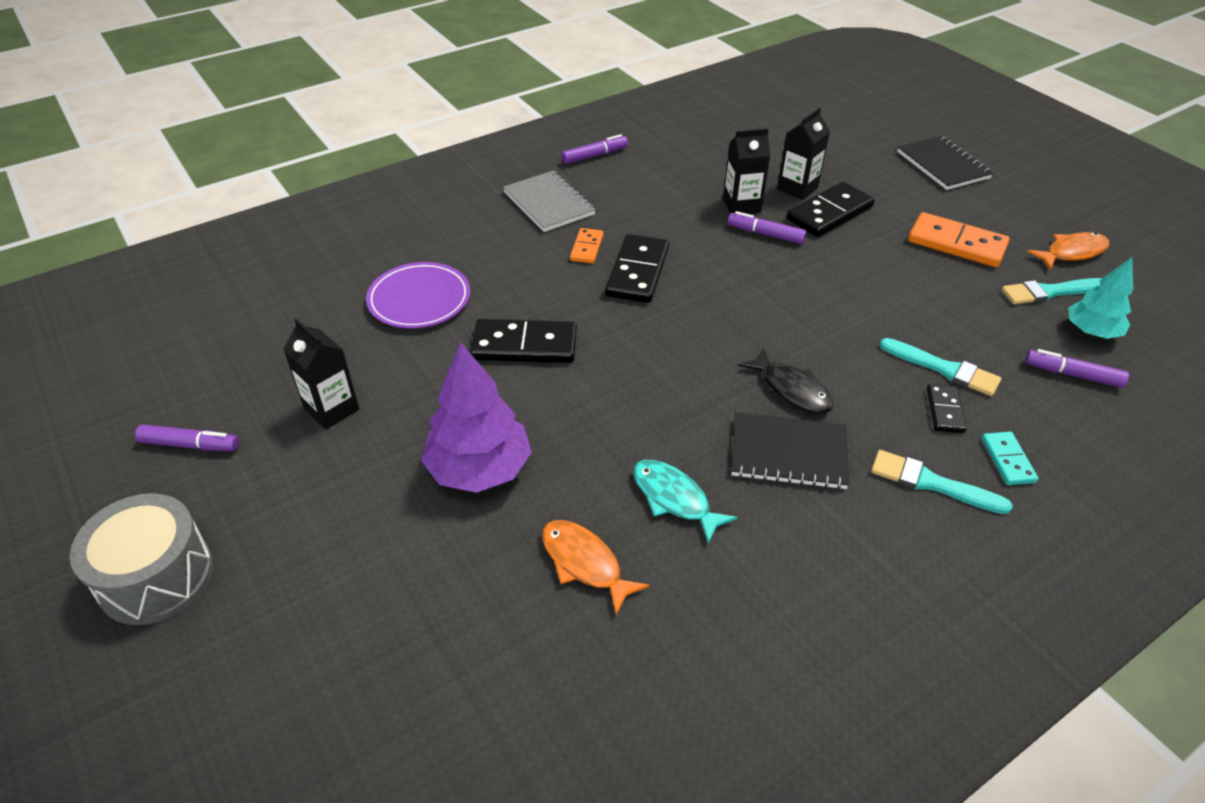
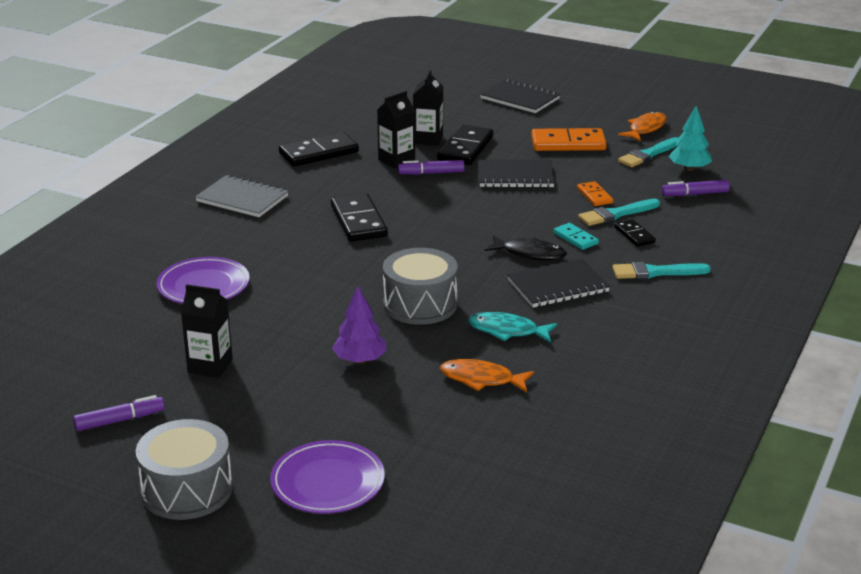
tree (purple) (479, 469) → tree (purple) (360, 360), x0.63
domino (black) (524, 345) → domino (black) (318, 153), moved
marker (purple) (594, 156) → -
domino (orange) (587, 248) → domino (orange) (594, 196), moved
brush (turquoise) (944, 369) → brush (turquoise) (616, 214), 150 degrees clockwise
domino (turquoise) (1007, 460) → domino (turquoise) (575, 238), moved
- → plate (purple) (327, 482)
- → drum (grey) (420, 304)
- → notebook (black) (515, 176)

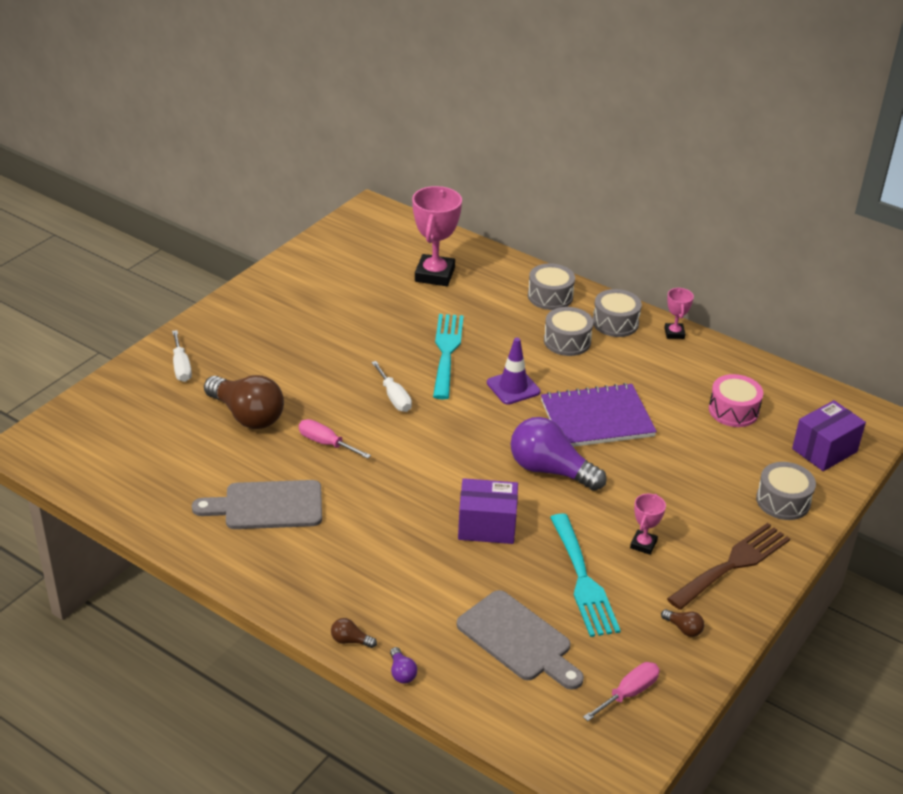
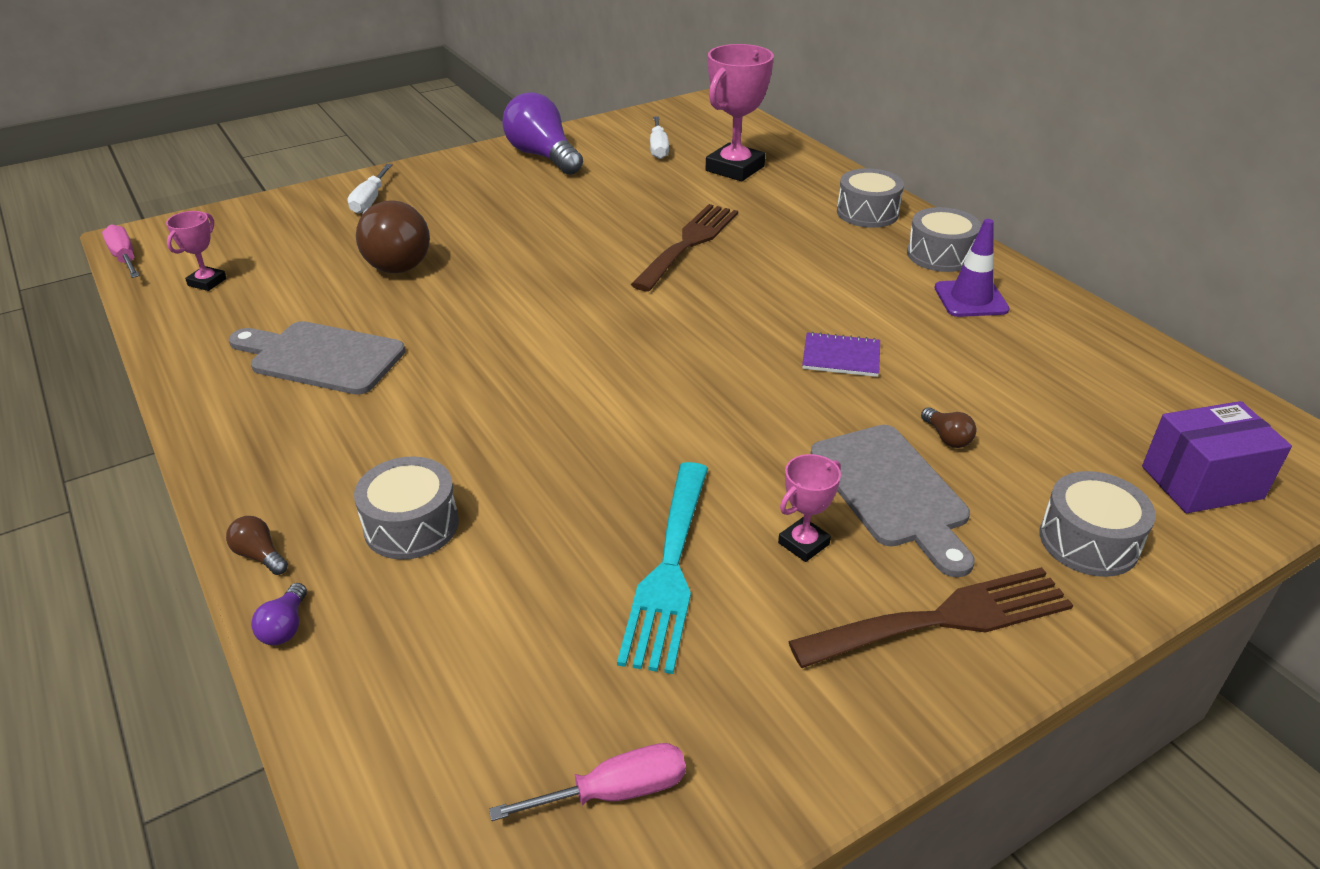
screwdriver (pink) (326, 443) → screwdriver (pink) (125, 258), moved
screwdriver (white) (394, 397) → screwdriver (white) (658, 148), moved
fork (turquoise) (446, 351) → fork (brown) (689, 243)
cutting board (grey) (518, 639) → cutting board (grey) (892, 491), moved
box (purple) (487, 526) → -
traffic cone (purple) (513, 387) → traffic cone (purple) (970, 299), moved
light bulb (purple) (550, 470) → light bulb (purple) (543, 156), moved
notebook (purple) (597, 418) → notebook (purple) (841, 357), x0.51
drum (grey) (567, 341) → drum (grey) (411, 525), moved
light bulb (brown) (683, 628) → light bulb (brown) (947, 438), moved
trophy (pink) (674, 333) → trophy (pink) (207, 282), moved
drum (pink) (733, 410) → -

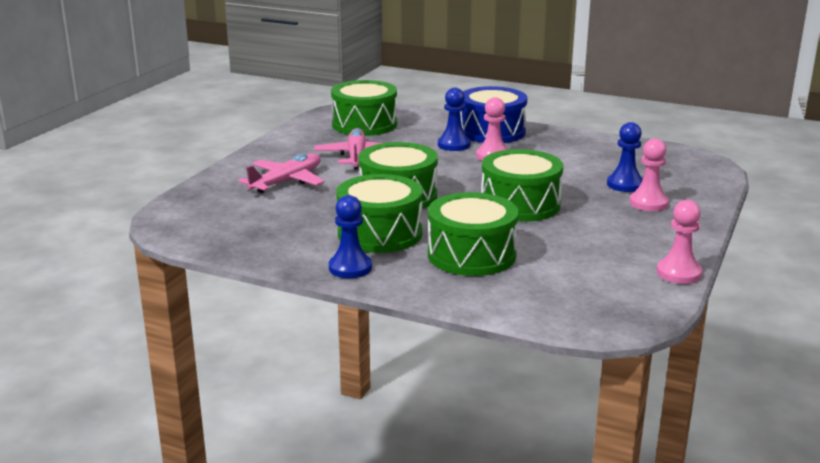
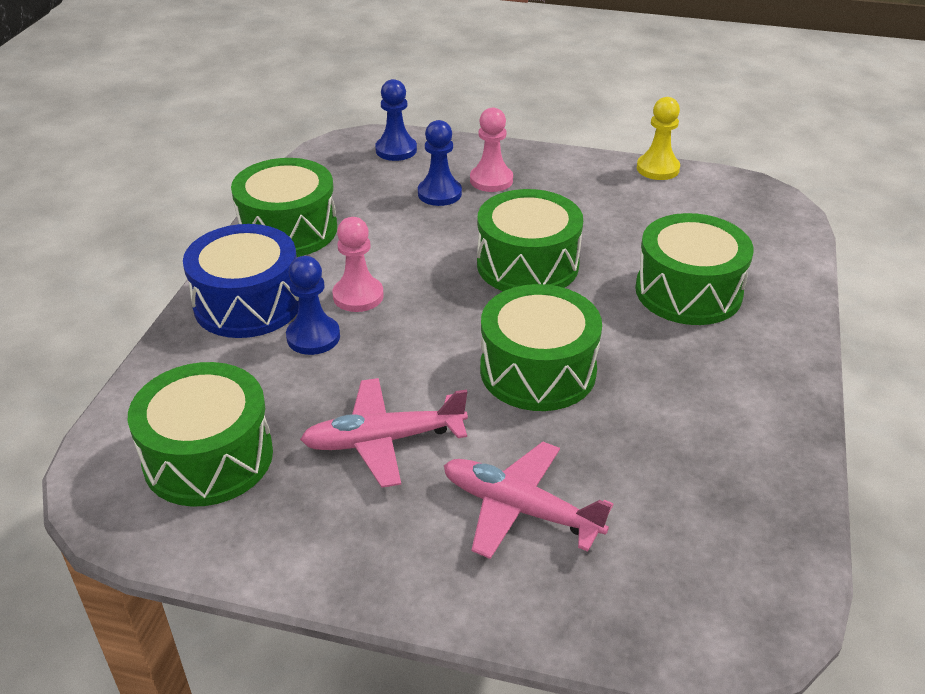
pawn (blue) (350, 268) → pawn (blue) (396, 150), moved
drum (green) (380, 233) → drum (green) (288, 230), moved
pawn (pink) (678, 273) → pawn (yellow) (657, 169)

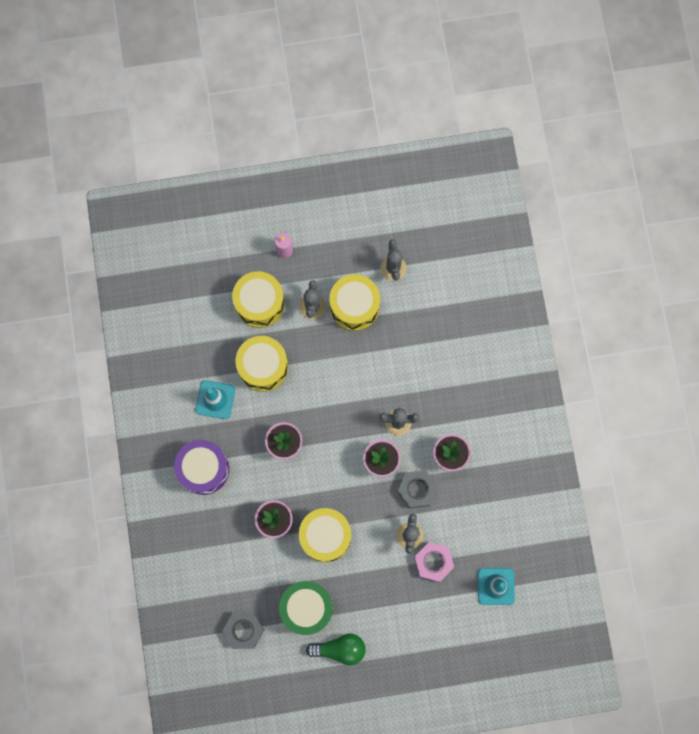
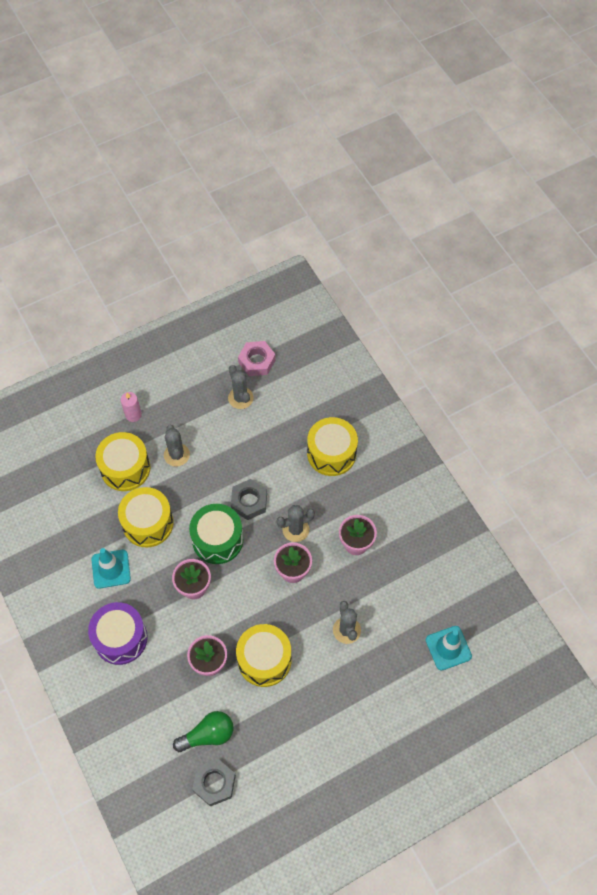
drum (green) (306, 608) → drum (green) (217, 540), moved
light bulb (green) (340, 649) → light bulb (green) (208, 735), moved
drum (yellow) (354, 306) → drum (yellow) (331, 453), moved
nut (grey) (417, 490) → nut (grey) (249, 502), moved
nut (pink) (433, 562) → nut (pink) (257, 361), moved

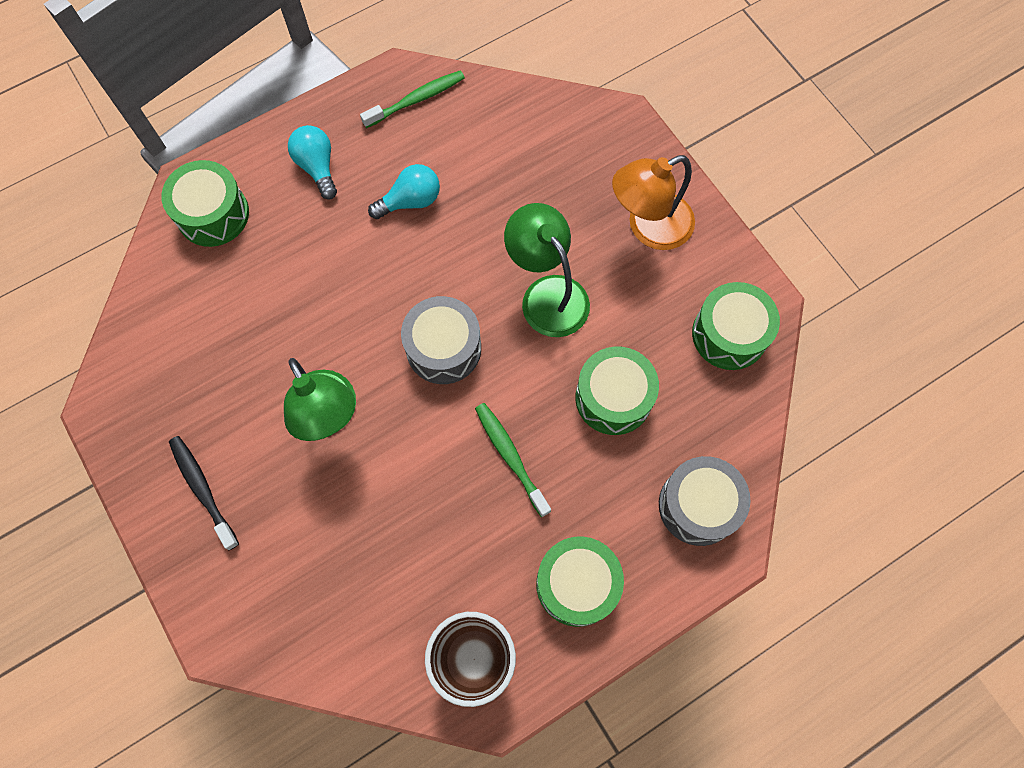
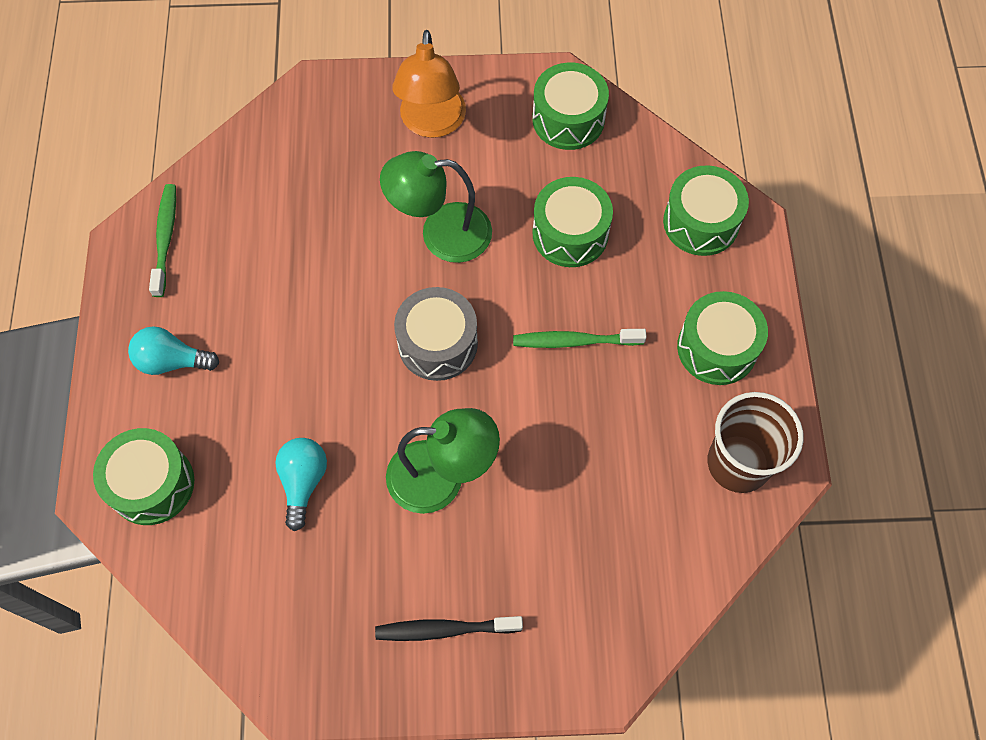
light bulb (turquoise) (410, 201) → light bulb (turquoise) (303, 482), moved
drum (grey) (698, 505) → drum (green) (701, 222)

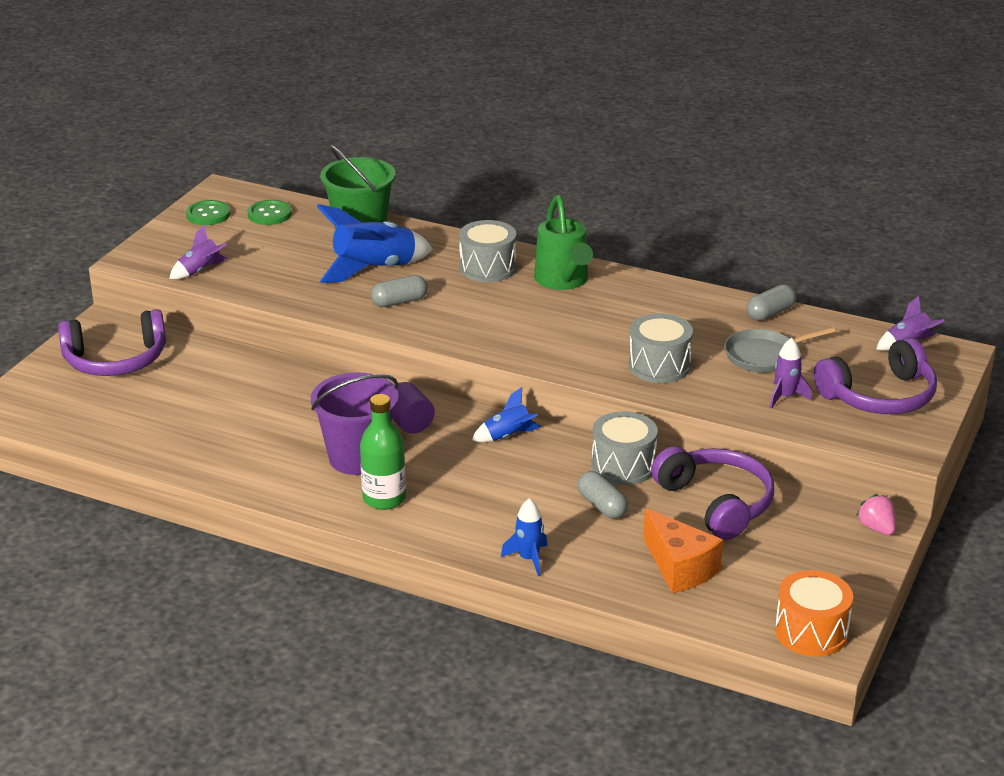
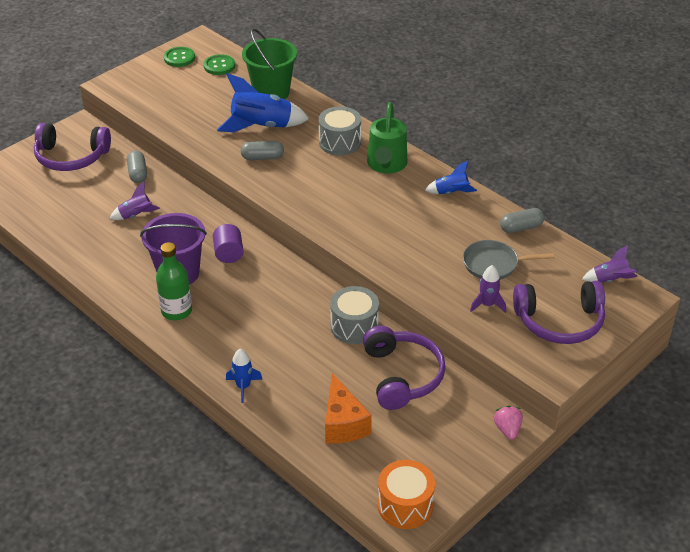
rocket (purple) (200, 271) → rocket (purple) (136, 215), moved
rocket (blue) (508, 436) → rocket (blue) (451, 193), moved
capsule (grey) (602, 506) → capsule (grey) (137, 173), moved
drum (grey) (659, 366) → -

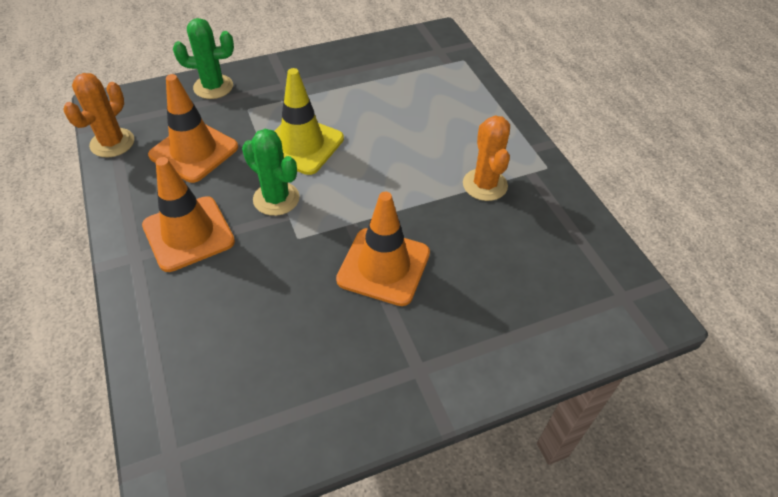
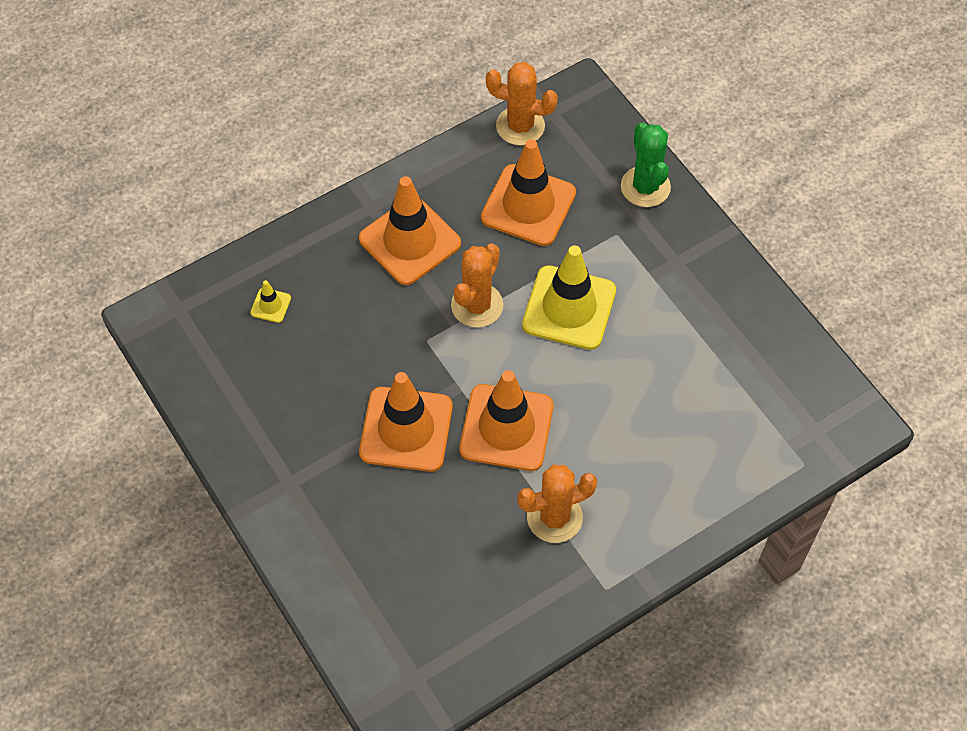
cactus (green) (276, 199) → cactus (orange) (477, 305)
- → traffic cone (yellow) (270, 305)
- → traffic cone (orange) (506, 428)

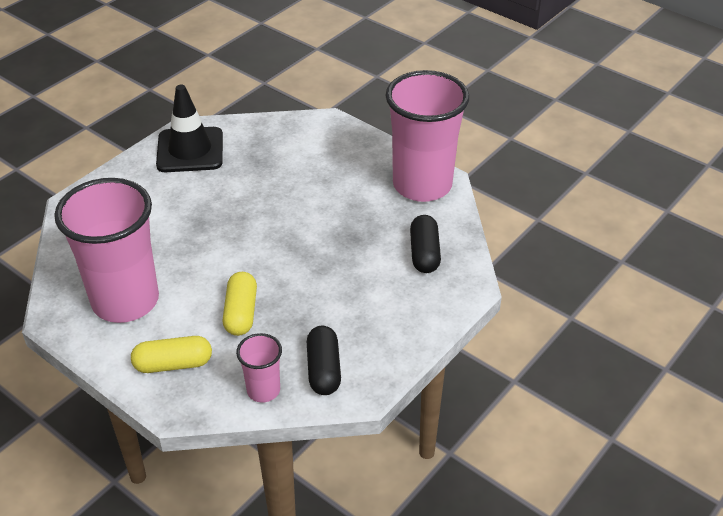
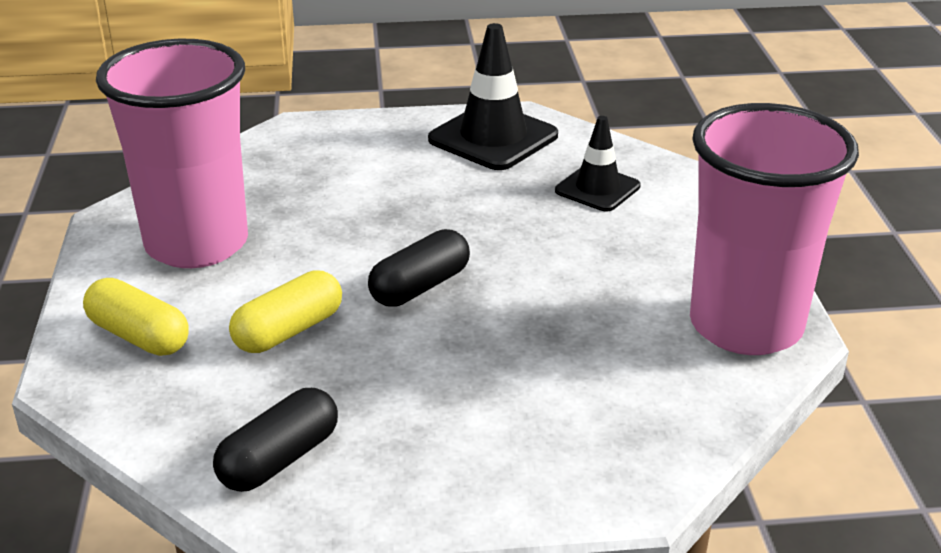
cup (pink) (263, 390) → -
capsule (black) (424, 253) → capsule (black) (420, 287), moved
- → traffic cone (black) (597, 189)

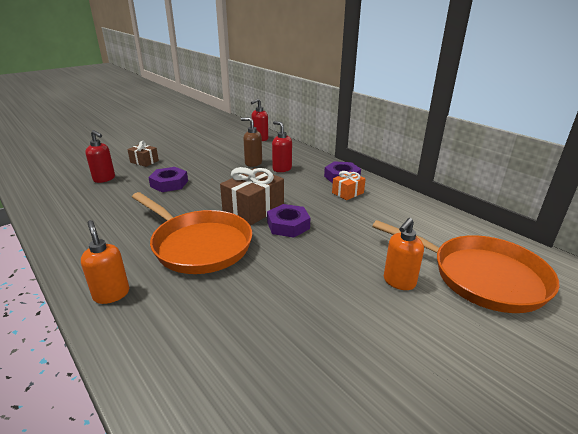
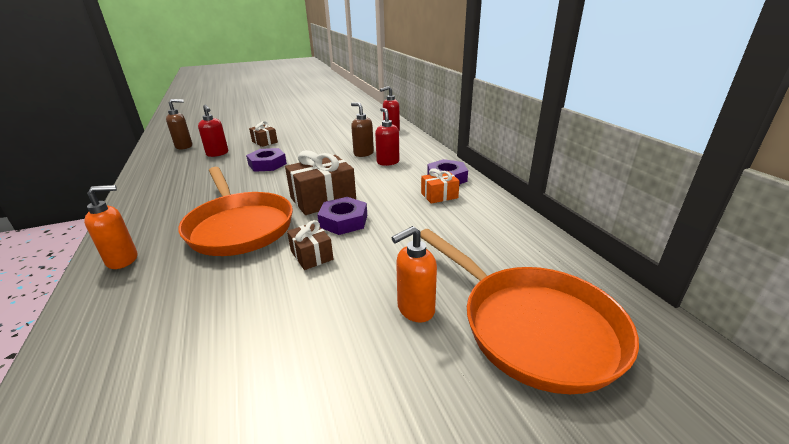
soap dispenser (orange) (111, 294) → soap dispenser (orange) (123, 260), 75 degrees clockwise
- → soap dispenser (brown) (184, 146)
- → gift (brown) (311, 255)

